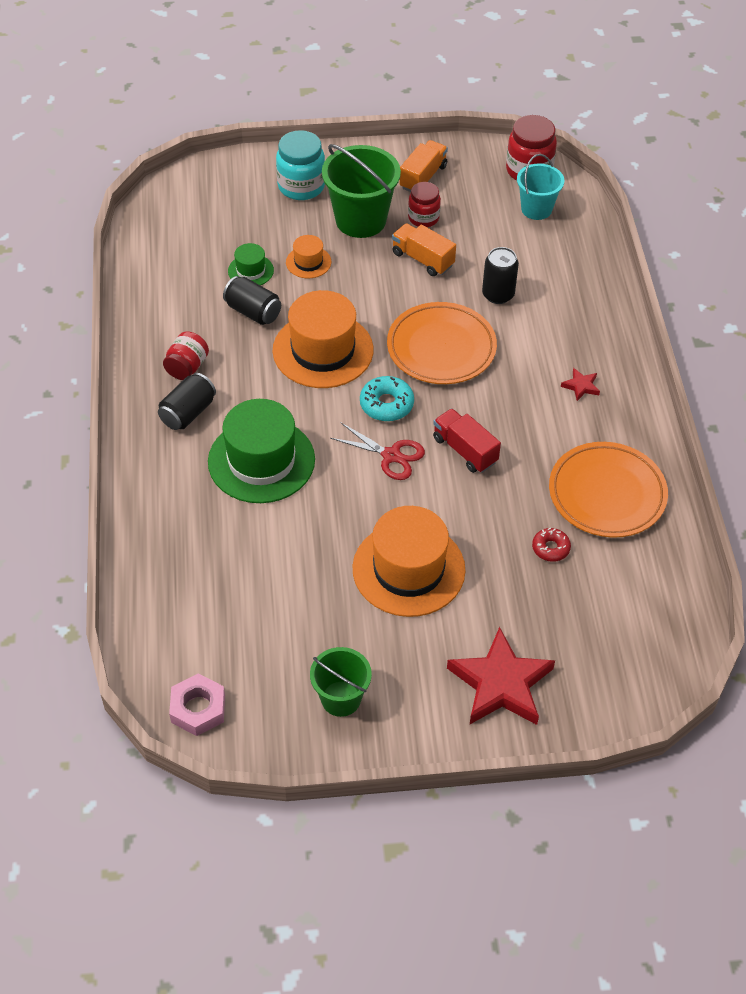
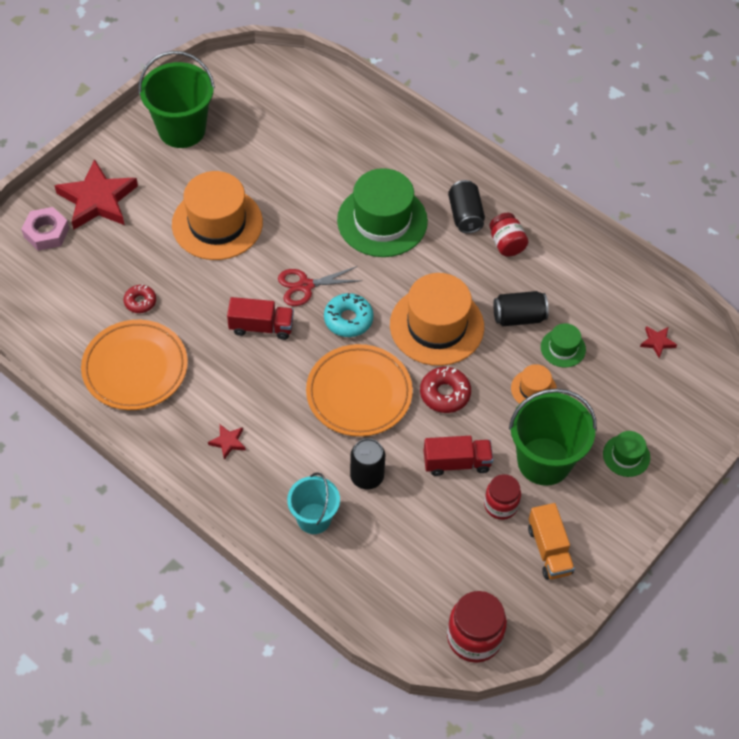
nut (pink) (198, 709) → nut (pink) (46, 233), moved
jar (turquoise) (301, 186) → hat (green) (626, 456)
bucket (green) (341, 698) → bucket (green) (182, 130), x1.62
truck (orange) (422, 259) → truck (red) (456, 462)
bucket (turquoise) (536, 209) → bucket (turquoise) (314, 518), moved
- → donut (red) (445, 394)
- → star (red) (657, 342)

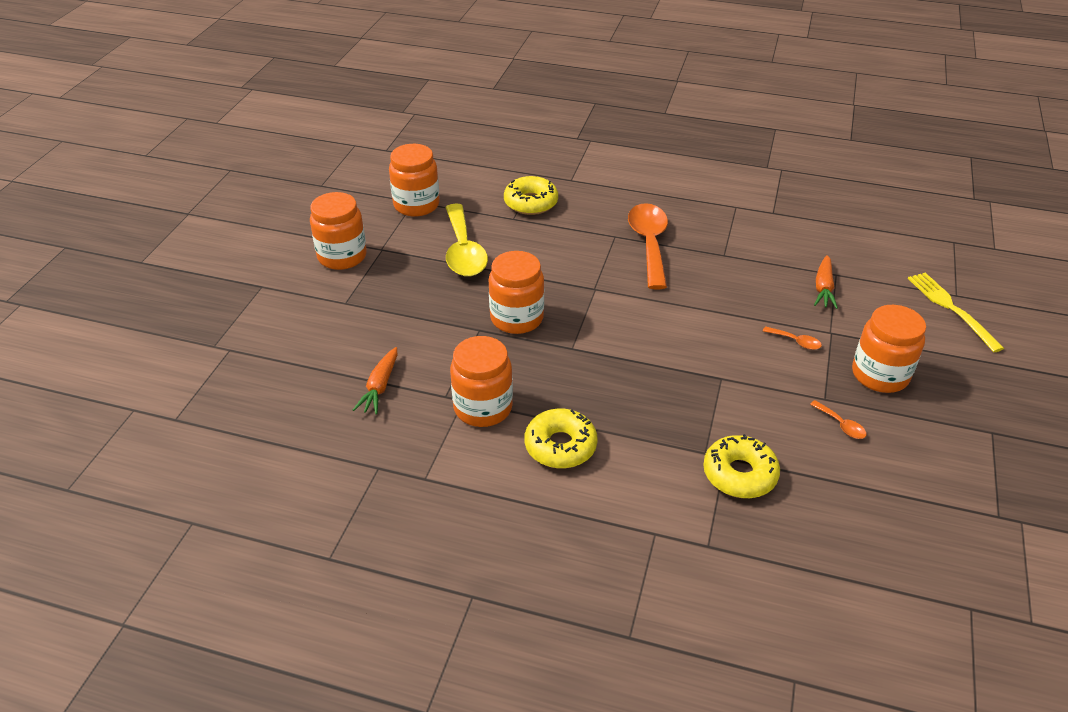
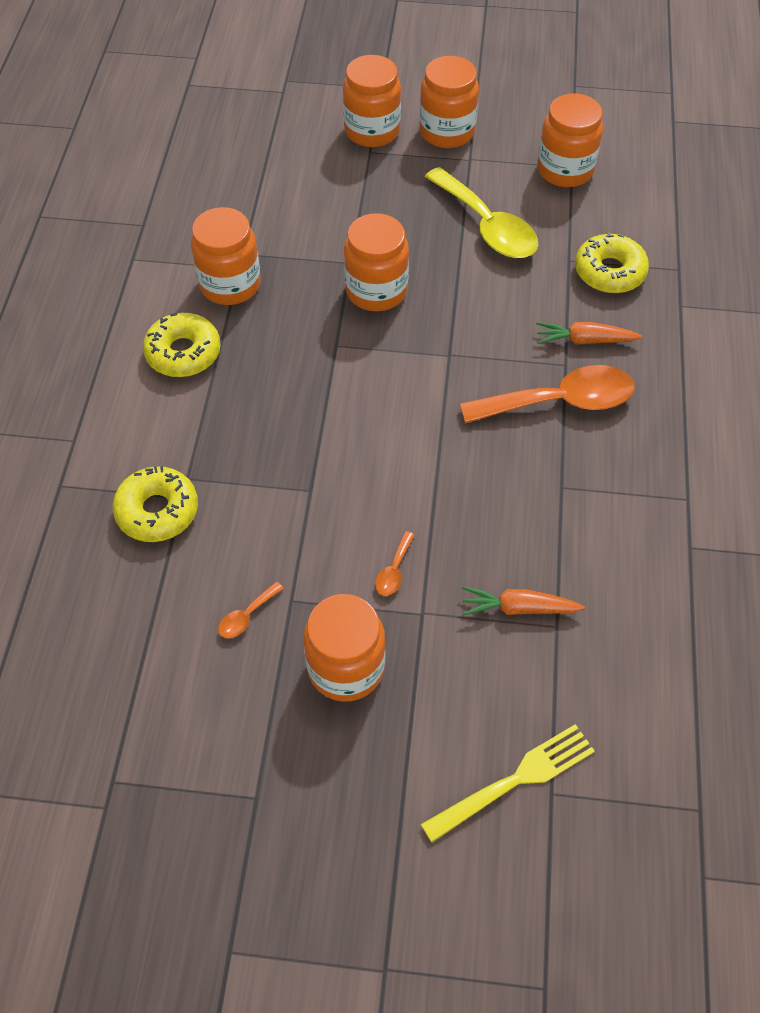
carrot (orange) (380, 387) → carrot (orange) (584, 340), moved
spoon (yellow) (463, 251) → spoon (yellow) (487, 226), 105 degrees counterclockwise
- → jar (orange) (372, 131)

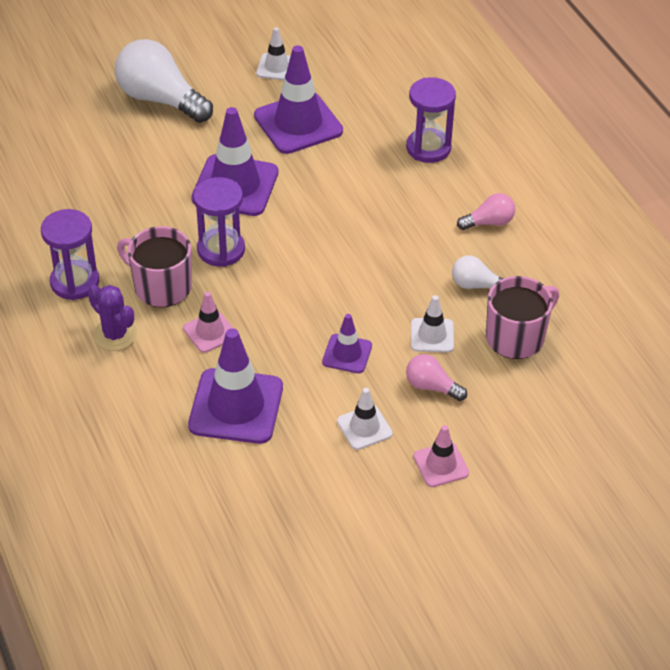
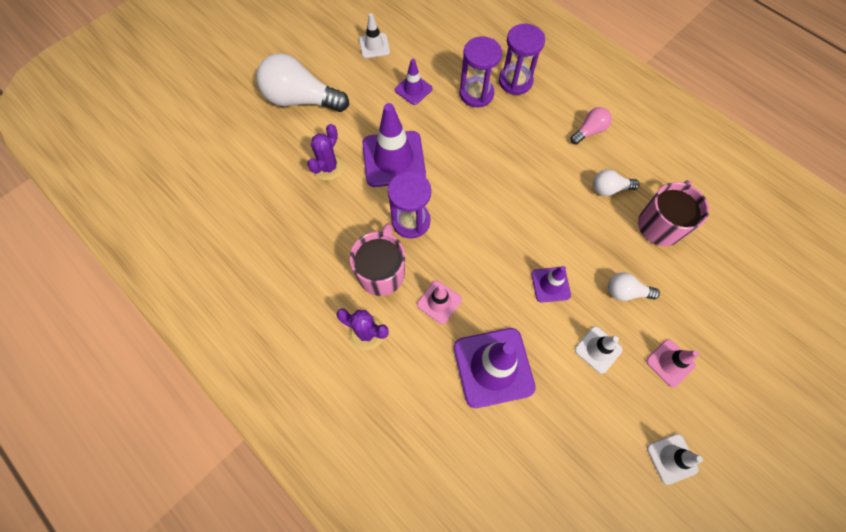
hourglass (purple) (75, 282) → hourglass (purple) (476, 94), moved
mug (pink) (161, 287) → mug (pink) (381, 272), 90 degrees clockwise
traffic cone (purple) (298, 123) → traffic cone (purple) (413, 89), x0.53
light bulb (pink) (431, 387) → light bulb (white) (626, 292)
traffic cone (white) (432, 335) → traffic cone (white) (671, 458), moved
- → cactus (purple) (328, 167)

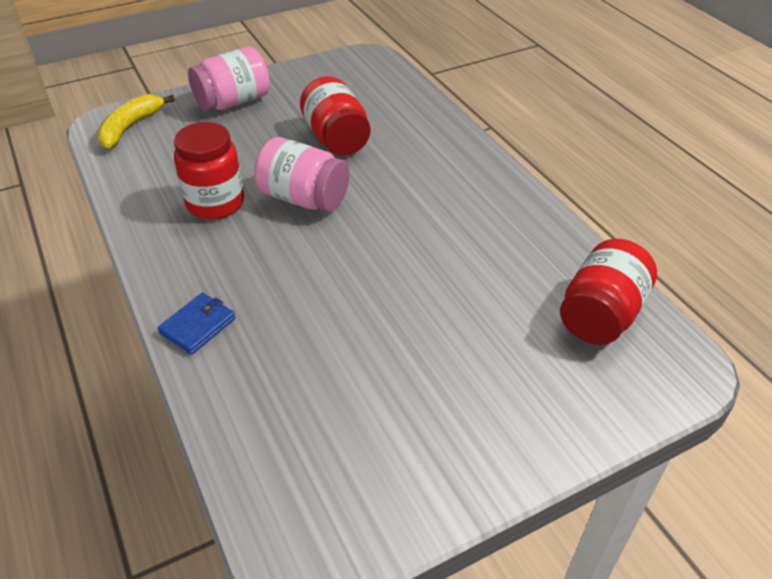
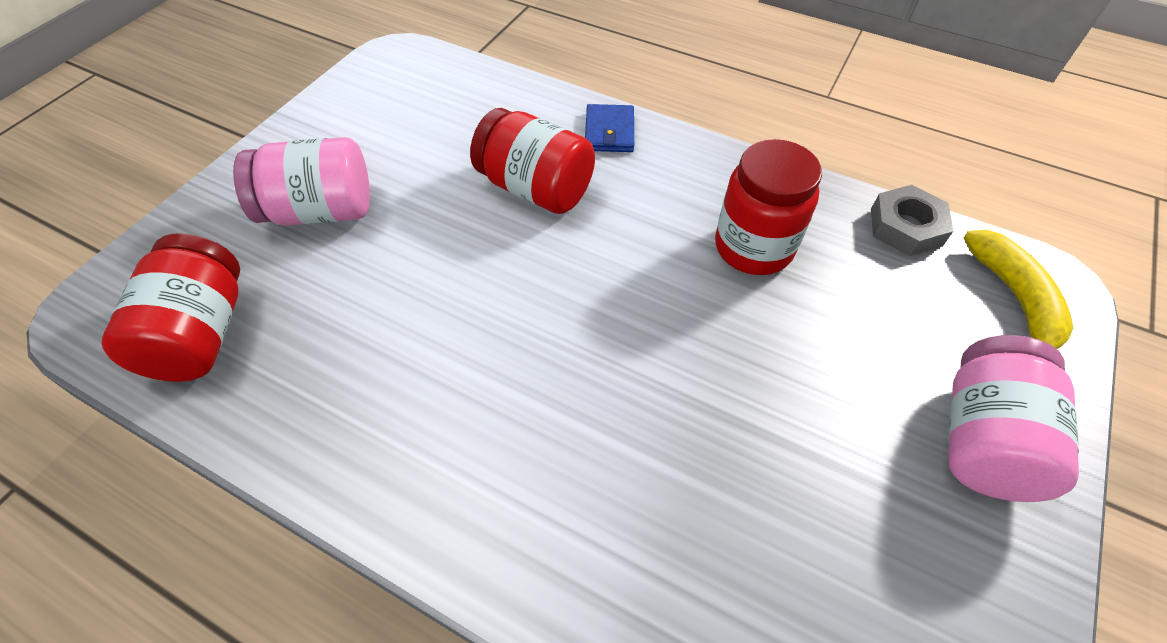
jar (pink) (304, 198) → jar (pink) (320, 211), moved
jar (red) (336, 138) → jar (red) (535, 188), moved
- → nut (grey) (906, 227)

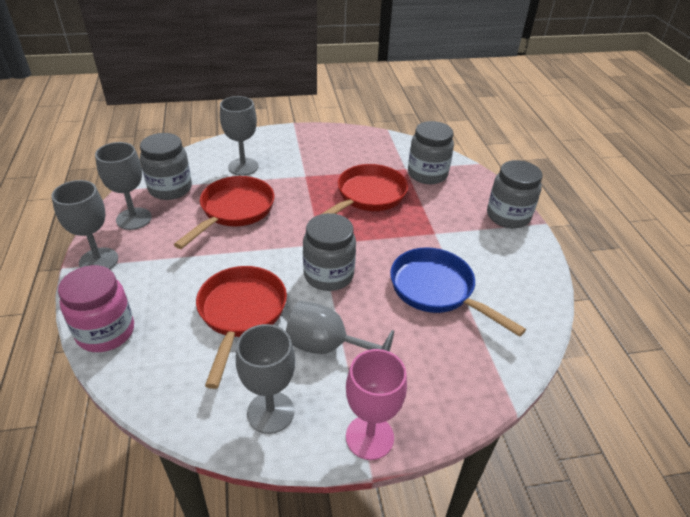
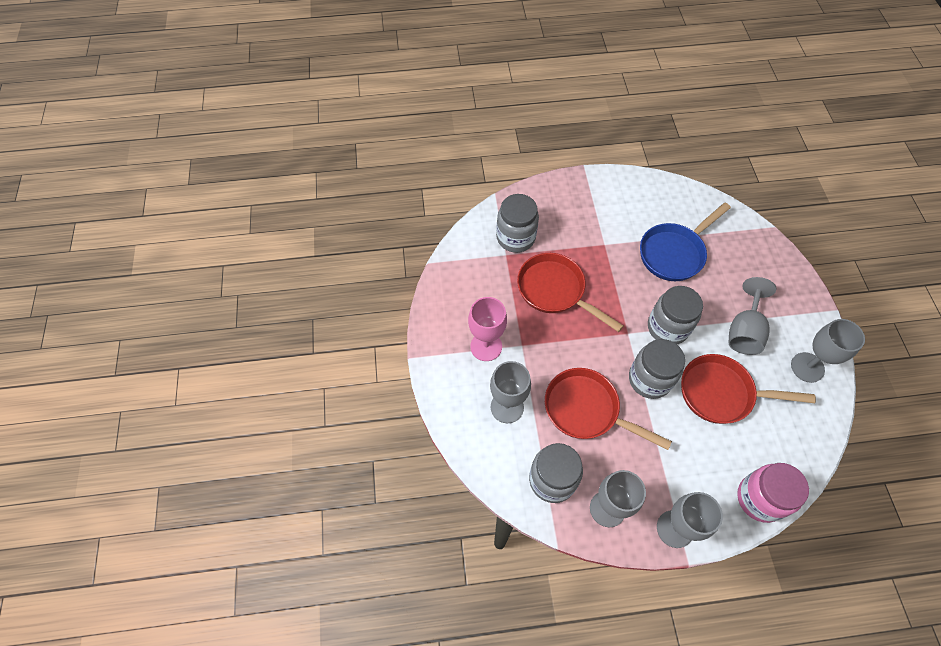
goblet (pink) (369, 437) → goblet (pink) (486, 346), moved
jar (grey) (508, 216) → jar (grey) (649, 379), moved

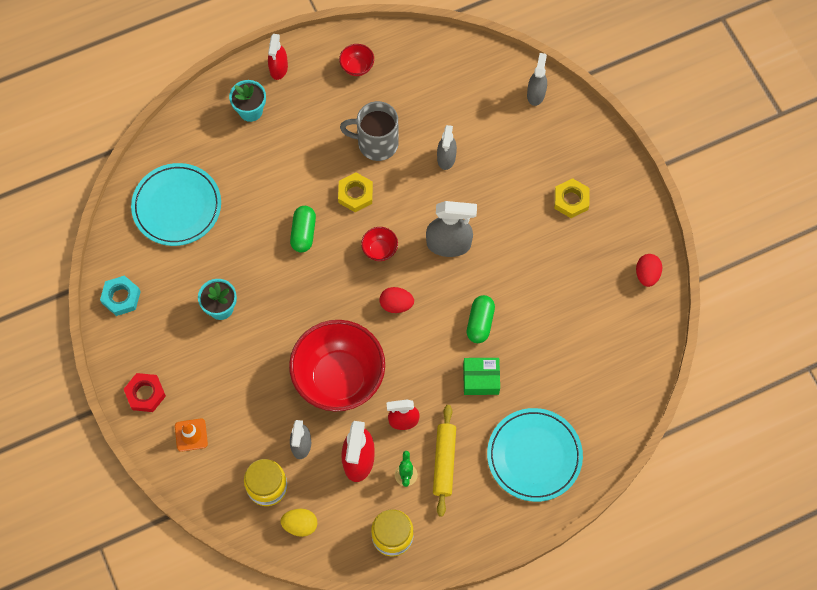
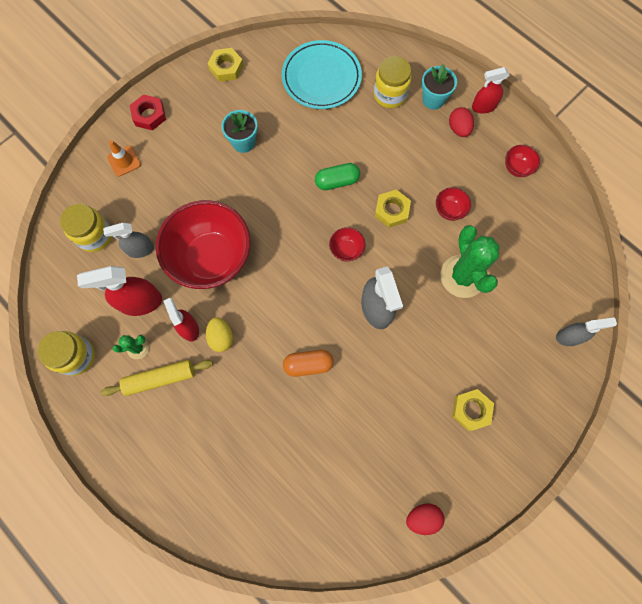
nut (turquoise) (121, 297) → nut (yellow) (226, 68)
egg (yellow) (300, 525) → egg (yellow) (221, 337), moved
mug (grey) (376, 143) → bowl (red) (449, 210)
egg (red) (396, 304) → egg (red) (458, 129), moved
spray bottle (grey) (446, 158) → cactus (green) (462, 276)
box (green) (481, 379) → -
capsule (green) (480, 323) → capsule (orange) (308, 364)
plate (turquoise) (534, 456) → -
- → jar (yellow) (390, 95)

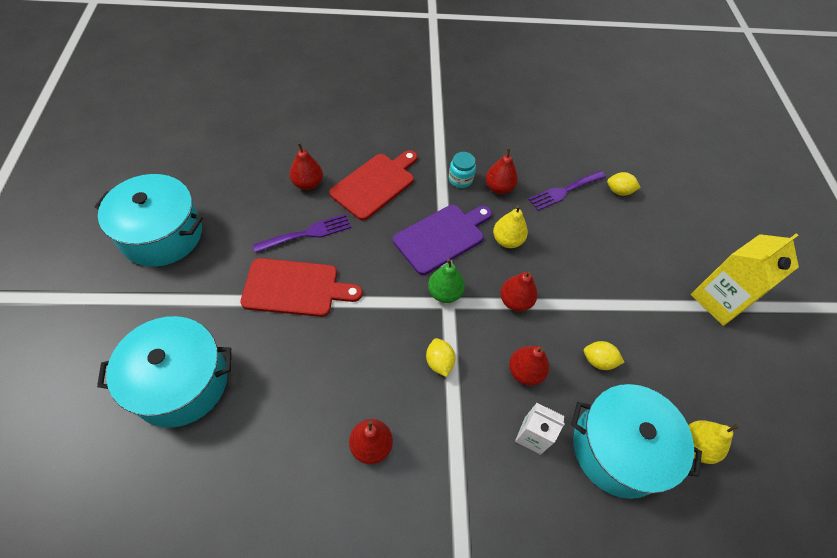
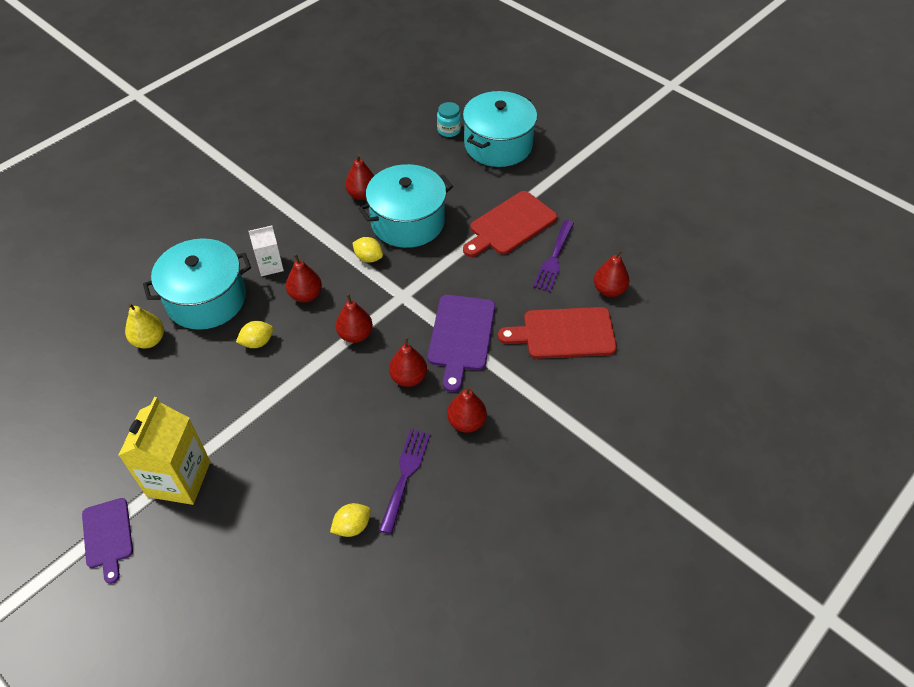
pot (turquoise) (162, 234) → pot (turquoise) (407, 222), moved
cutting board (red) (375, 184) → cutting board (red) (564, 333), 90 degrees clockwise
pear (green) (444, 293) → -
jar (turquoise) (460, 179) → jar (turquoise) (449, 130), moved
pear (yellow) (507, 240) → pear (red) (408, 378)
- → cutting board (purple) (107, 536)

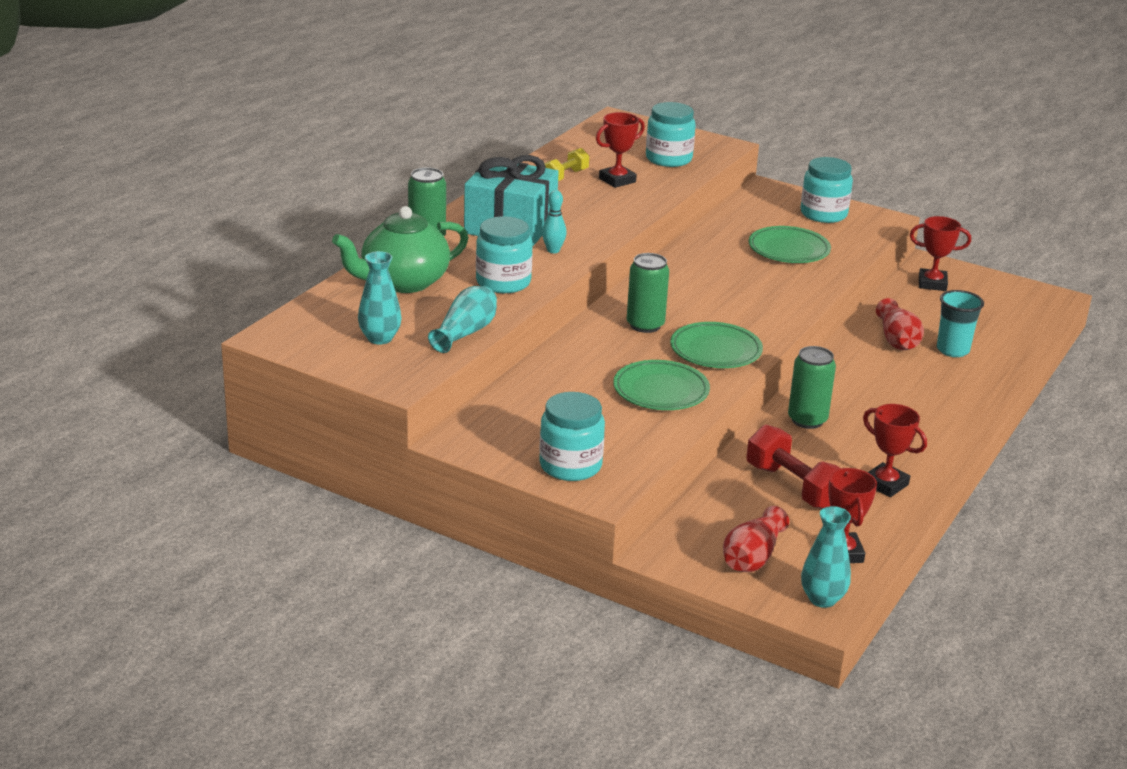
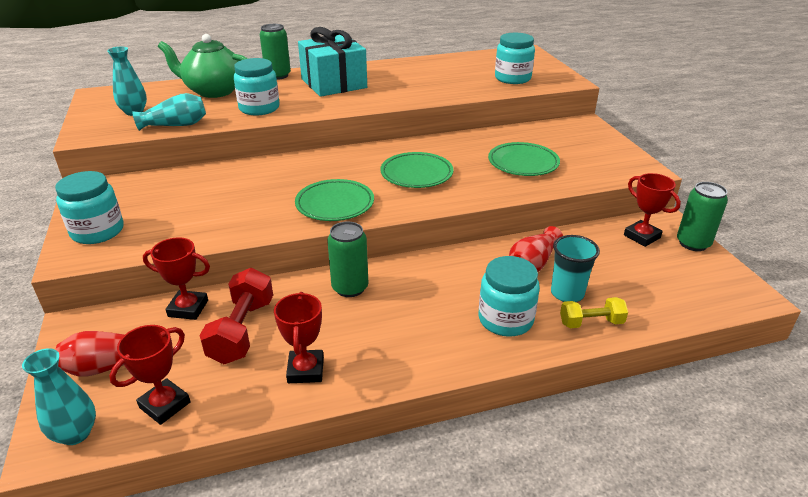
bowling pin (turquoise) (553, 250) → -
dumbbell (yellow) (565, 176) → dumbbell (yellow) (591, 323), moved
trophy (red) (617, 180) → trophy (red) (188, 308), moved
plate (green) (661, 391) → plate (green) (416, 174), moved
can (green) (645, 325) → can (green) (693, 243), moved
jar (turquoise) (823, 214) → jar (turquoise) (505, 319), moved

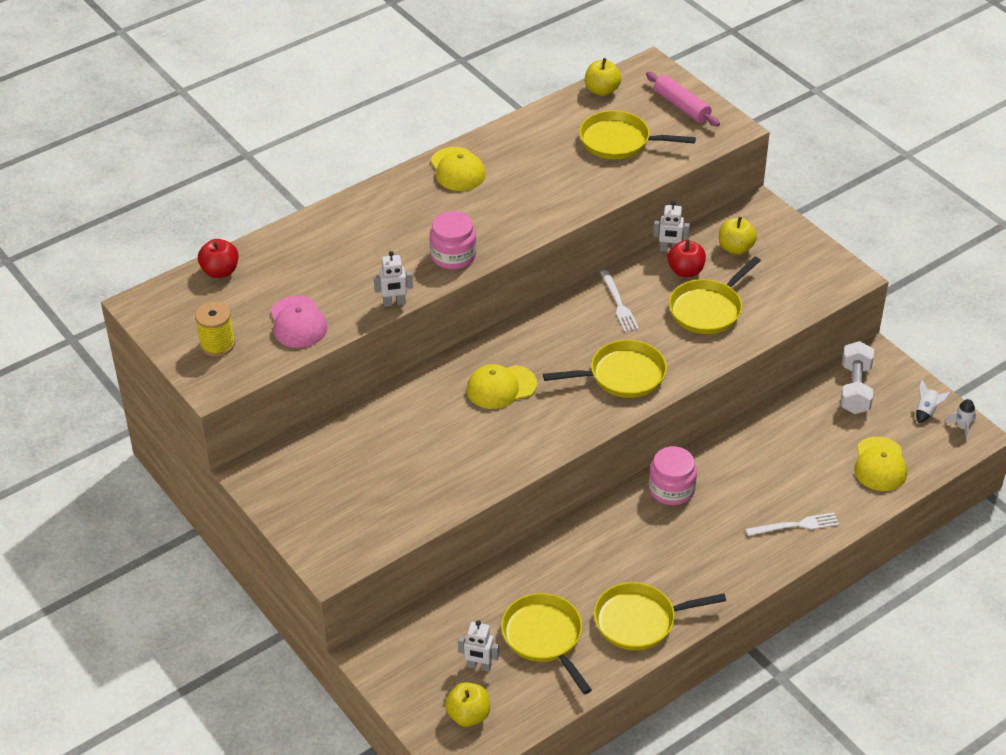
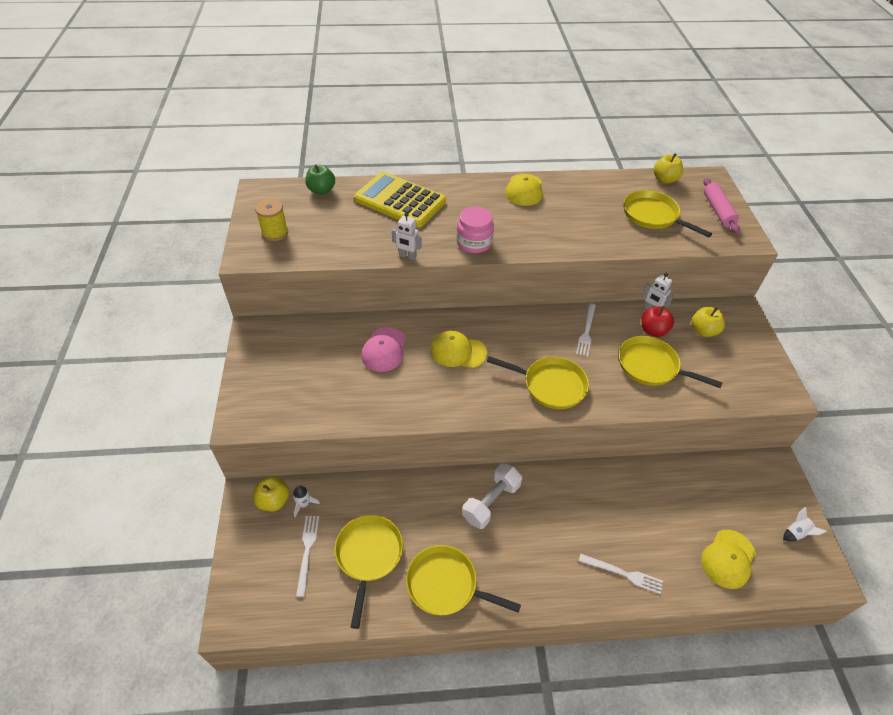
apple (red) (220, 271) → apple (green) (321, 190)
cap (pink) (298, 322) → cap (pink) (384, 350), moved
apple (yellow) (468, 715) → apple (yellow) (273, 501), moved
robot (white) (479, 666) → fork (white) (307, 551)
jar (pink) (671, 489) → -
pan (yellow) (708, 309) → pan (yellow) (651, 366), 45 degrees clockwise
dumbbell (white) (855, 389) → dumbbell (white) (491, 502), moved
rocket (white) (962, 427) → rocket (white) (304, 504), moved
- → calculator (yellow) (400, 200)

